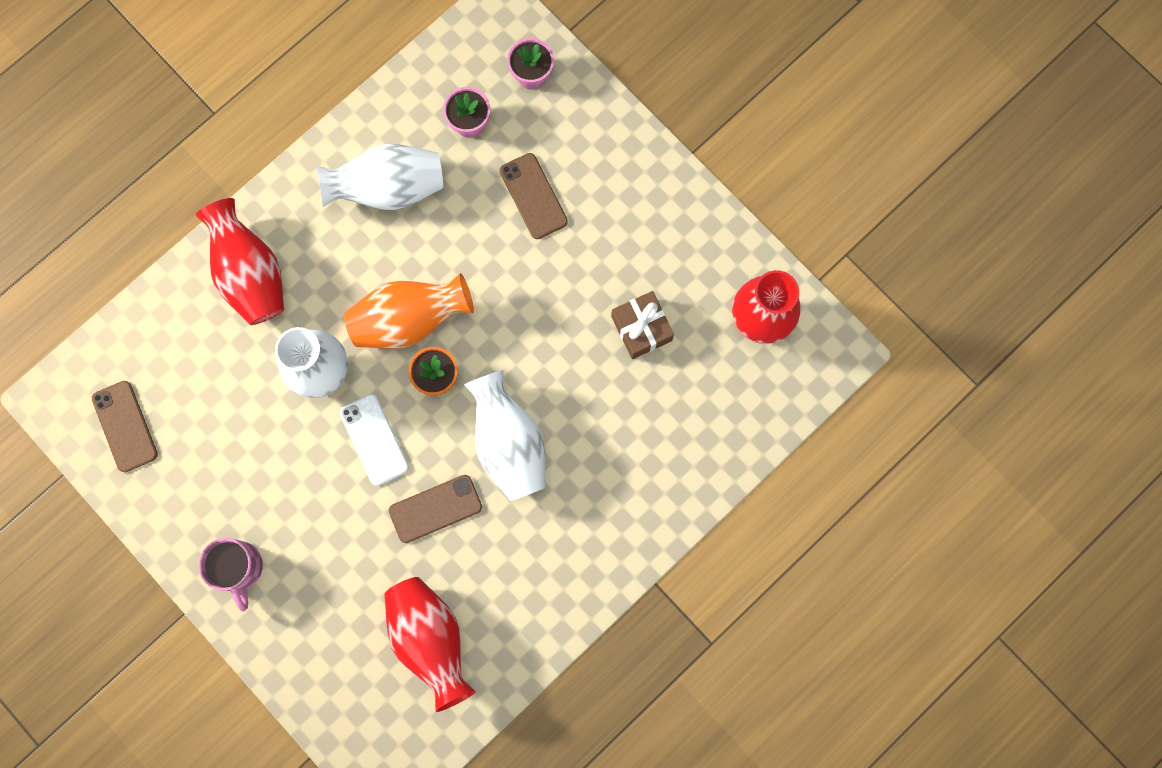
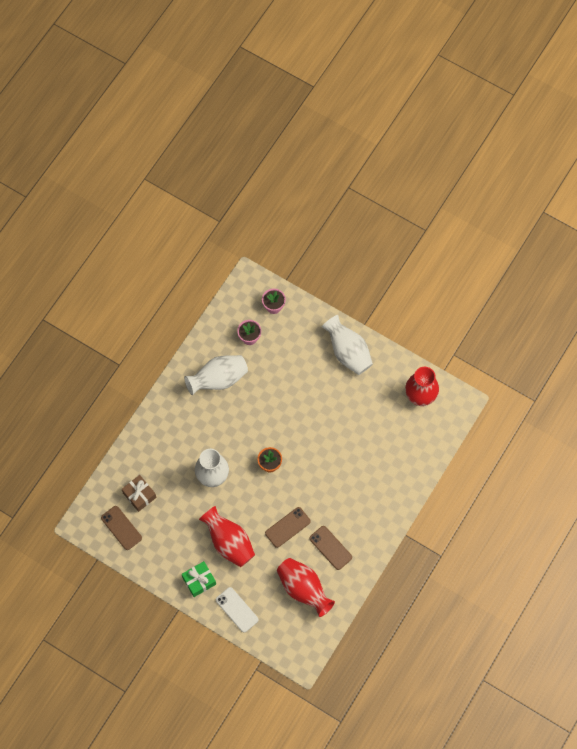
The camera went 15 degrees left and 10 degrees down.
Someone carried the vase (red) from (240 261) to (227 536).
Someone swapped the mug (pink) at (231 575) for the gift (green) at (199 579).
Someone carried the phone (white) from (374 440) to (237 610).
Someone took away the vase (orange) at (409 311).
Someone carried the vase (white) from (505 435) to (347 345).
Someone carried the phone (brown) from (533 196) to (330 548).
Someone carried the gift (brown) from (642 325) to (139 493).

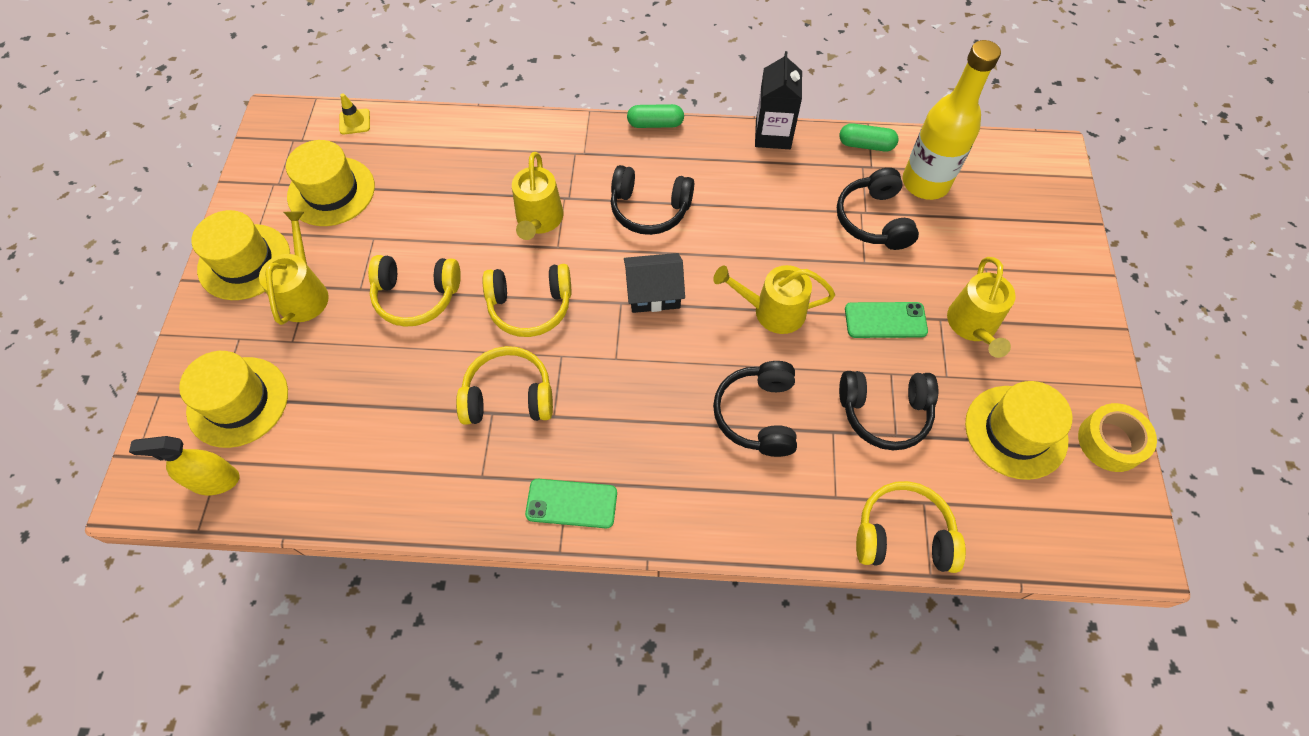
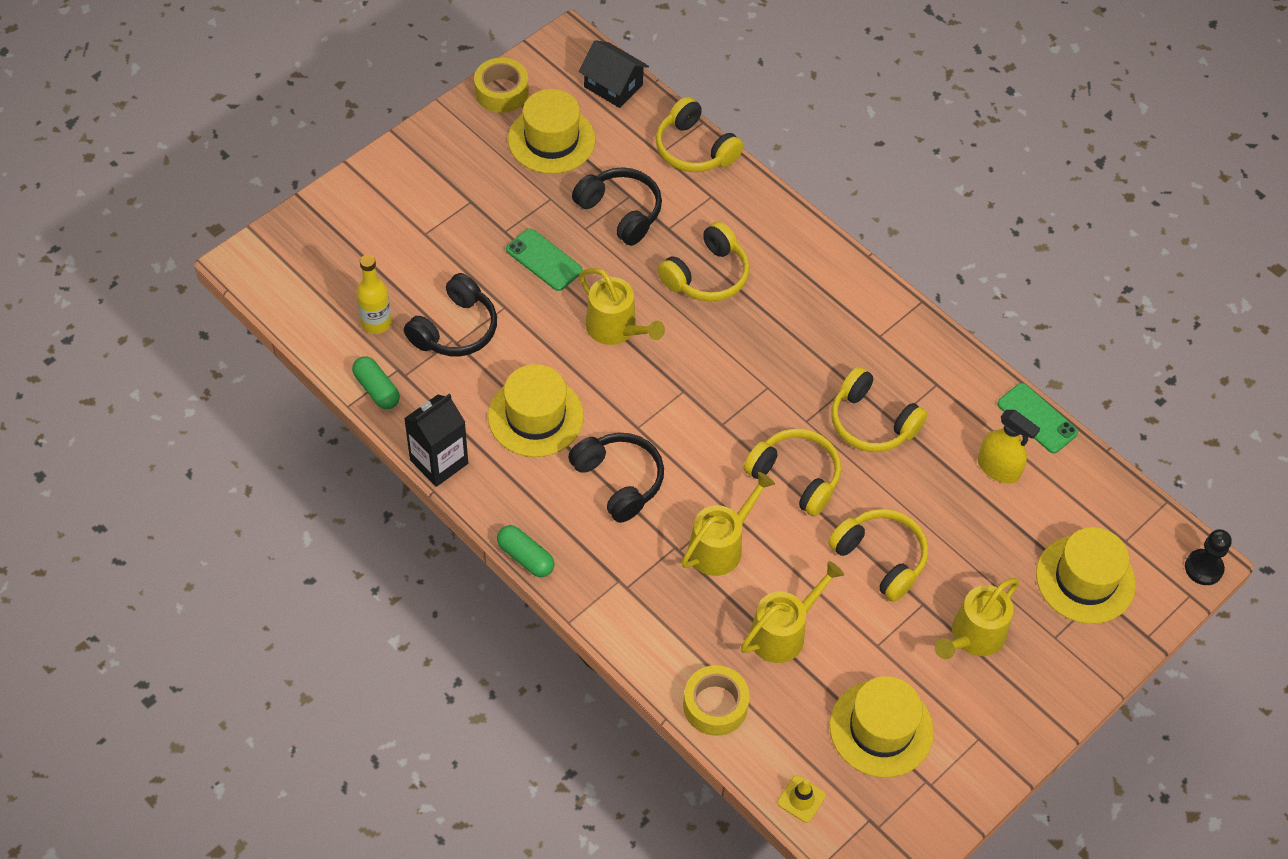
The camera went 140 degrees left and 5 degrees down.
Someone carried the spray bottle (yellow) from (184 465) to (1009 447).
Someone carried the hat (yellow) from (241 255) to (536 410).
Someone carried the phone (green) from (571 503) to (1037 418).
Someone carried the house (black) from (654 283) to (614 74).
Someone repainted the headphones (black) at (755 409), which became the headphones (yellow) at (704 261).
Someone scaled the bottle (yellow) at (951 120) by 0.58.
Someone carried the watering can (yellow) from (981 307) to (792 612).
Someone put down the tape (yellow) at (716 700).
Someone put down the pawn (black) at (1208 557).

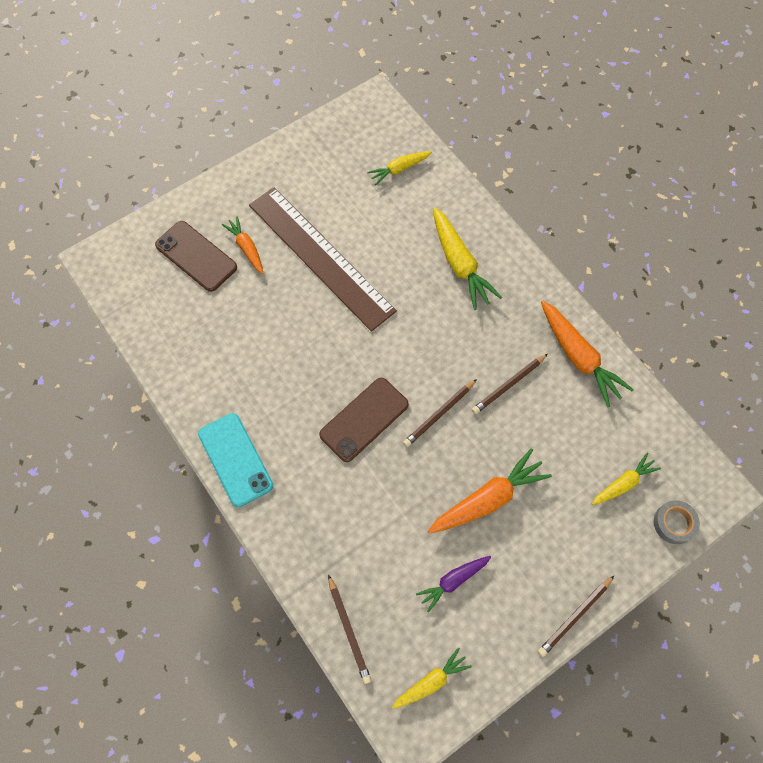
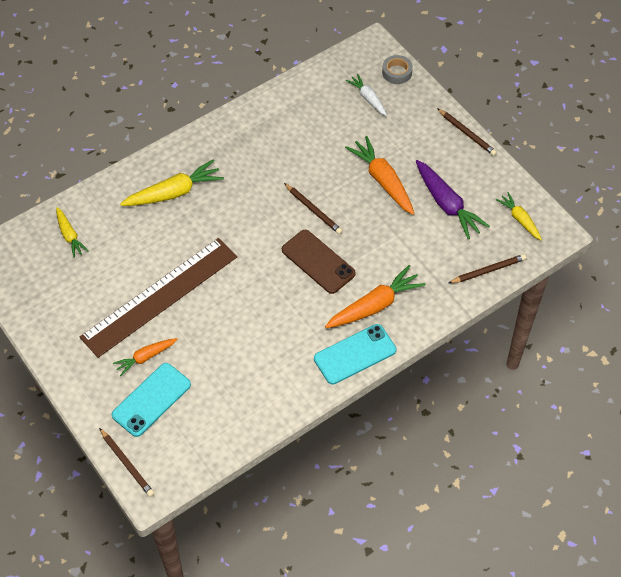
The camera went 90 degrees left and 10 degrees down.
Someone repainted the phone (brown) at (196 256), which became the phone (turquoise) at (151 400).
Someone scaled the carrot (purple) at (453 584) by 1.67.
Someone carried the pencil (brown) from (510 384) to (126 462).
Someone carried the carrot (orange) from (587 354) to (375 296).
Someone repainted the carrot (yellow) at (626 479), which became the carrot (white) at (366 95).

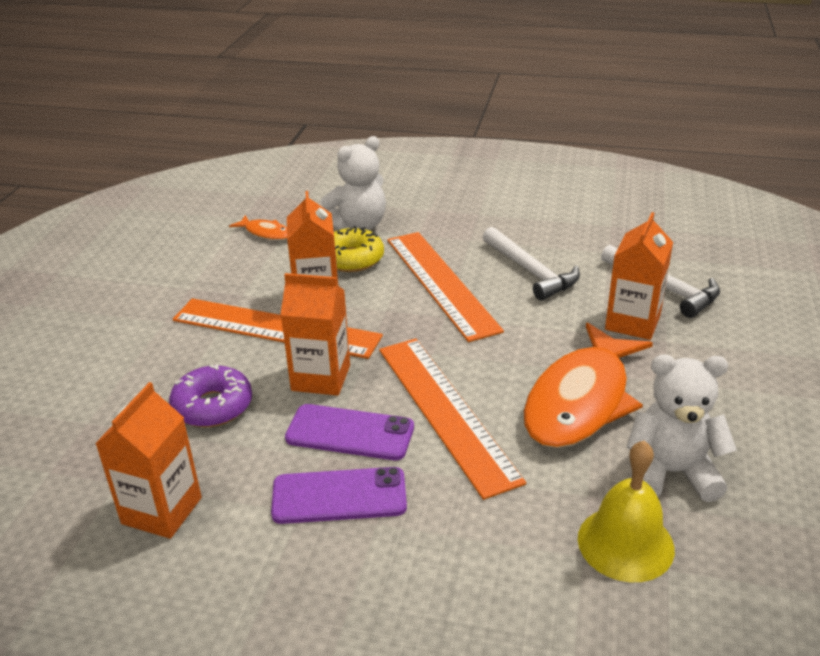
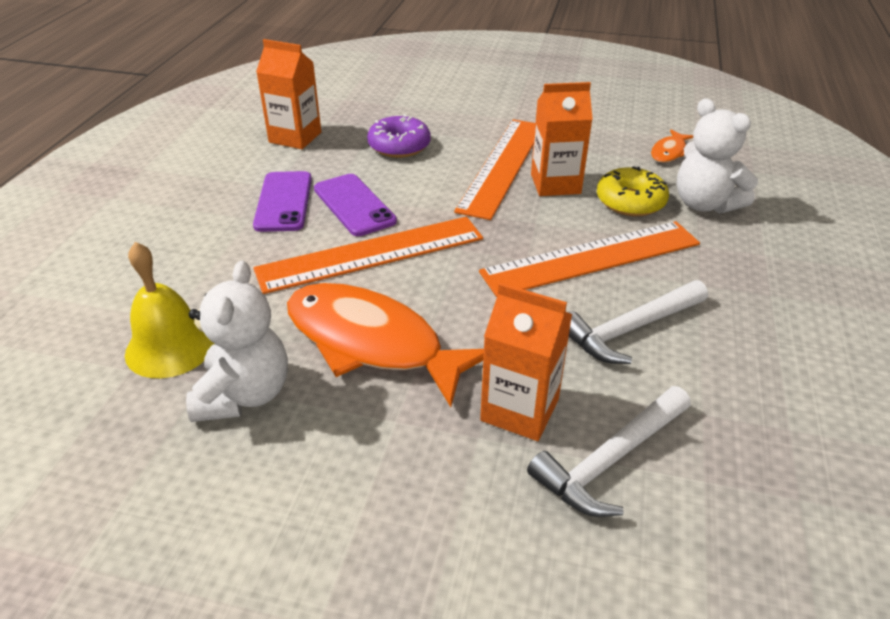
The camera went 90 degrees right and 5 degrees up.
Someone took away the carton (orange) at (315 334).
Someone rotated the phone (purple) at (349 432) by 45 degrees counterclockwise.

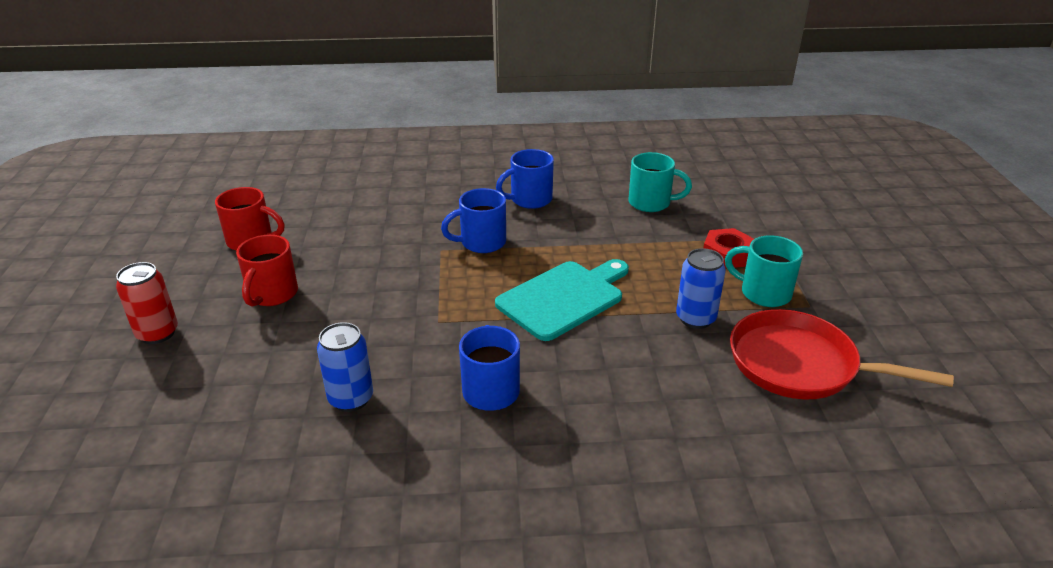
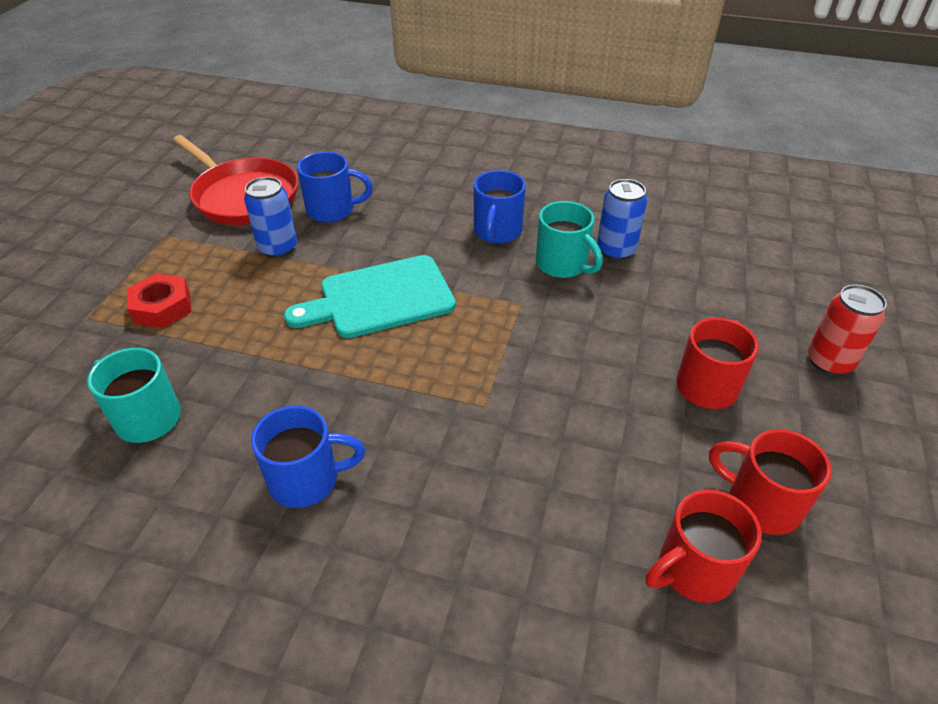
The camera went 160 degrees left and 10 degrees up.
Someone carried the mug (blue) from (473 220) to (335 187).
Someone carried the mug (turquoise) from (764 271) to (569 239).
Someone put down the mug (red) at (703 546).

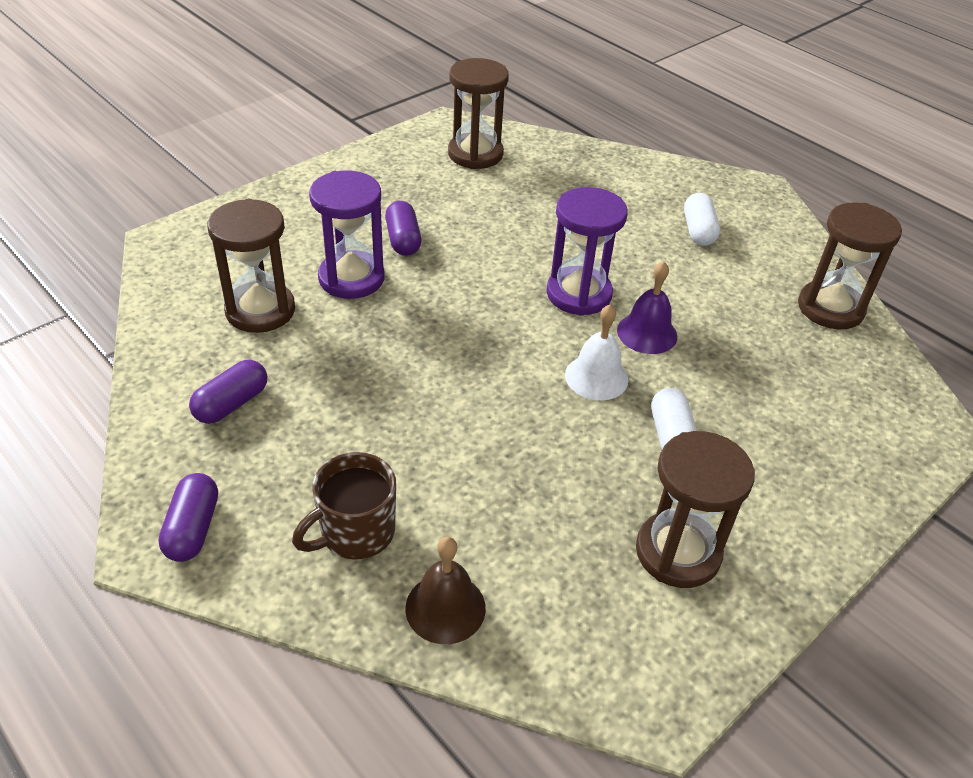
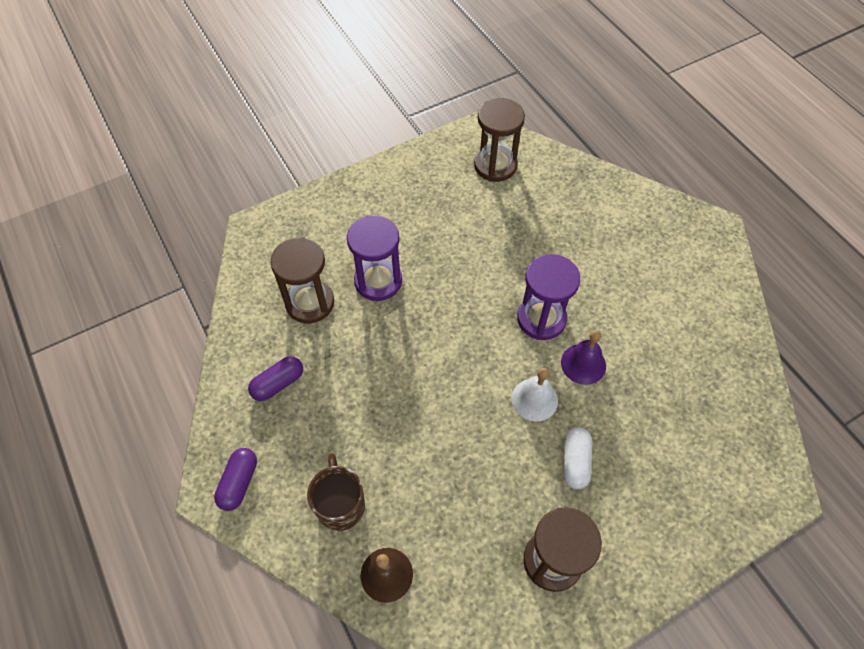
The camera went 15 degrees right and 15 degrees up.
Someone rotated the mug (brown) at (344 506) by 105 degrees clockwise.
Someone took away the capsule (purple) at (403 228).
Someone took away the capsule (white) at (702 219).
Someone took away the hourglass (brown) at (850 265).

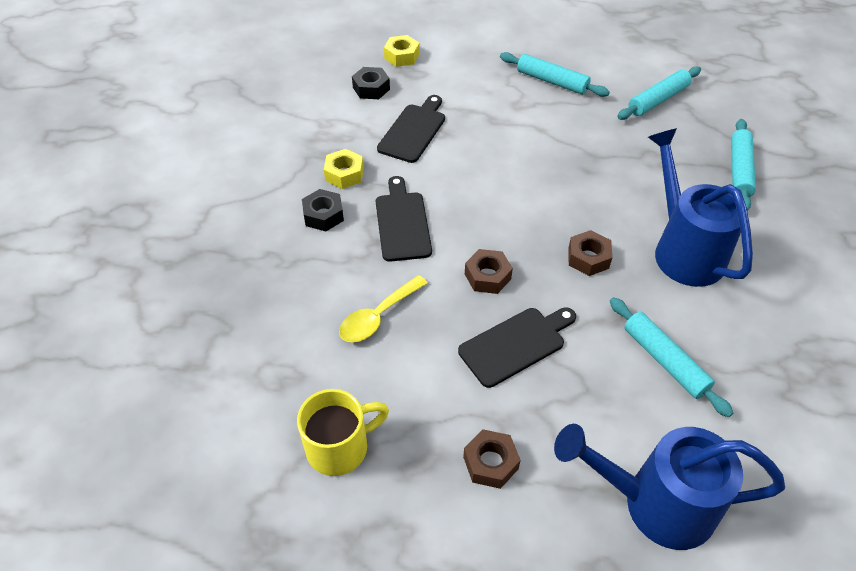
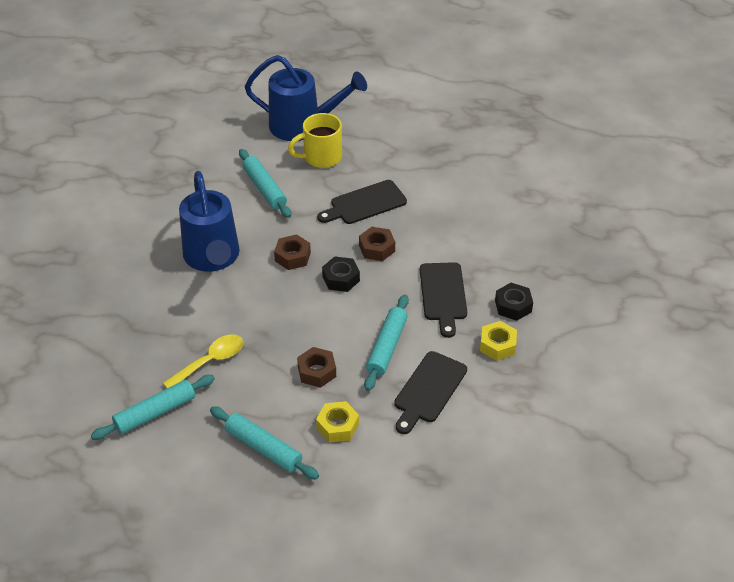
The camera went 175 degrees left and 5 degrees down.
Someone carried the mug (yellow) from (343 432) to (315 140).
Someone carried the spoon (yellow) from (383 309) to (203 361).
Someone carried the nut (black) from (371 83) to (341 274).
Someone carried the nut (yellow) from (402 51) to (337 422).
Someone carried the nut (brown) from (492 459) to (316 367).
Someone carried the rolling pin (turquoise) from (743 165) to (386 343).

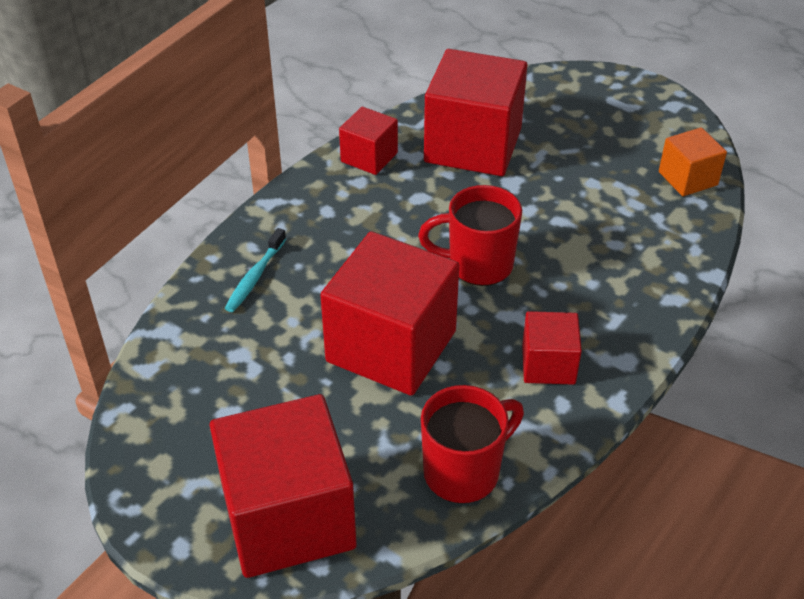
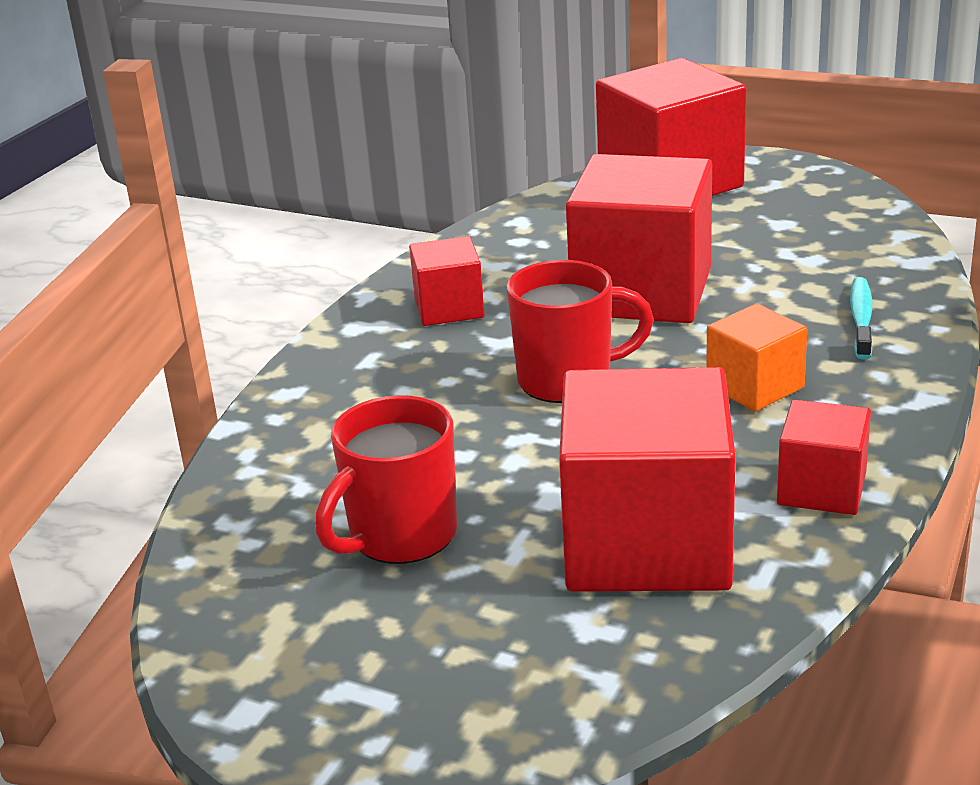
The camera went 170 degrees right and 15 degrees down.
Someone carried the mug (red) from (472 444) to (386 479).
Someone carried the cube (orange) from (693 161) to (756 357).

